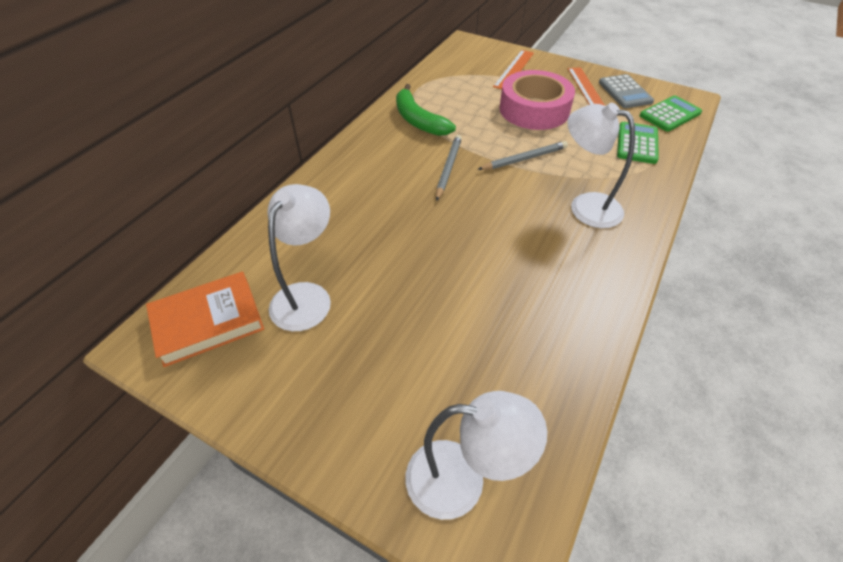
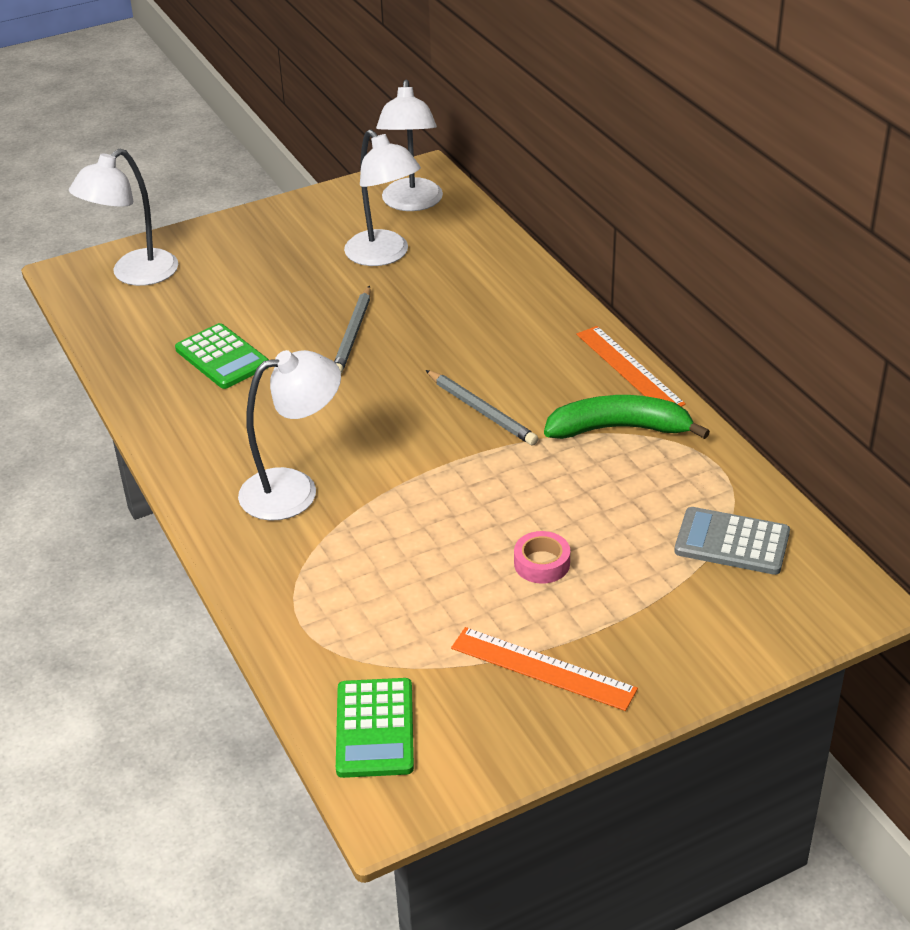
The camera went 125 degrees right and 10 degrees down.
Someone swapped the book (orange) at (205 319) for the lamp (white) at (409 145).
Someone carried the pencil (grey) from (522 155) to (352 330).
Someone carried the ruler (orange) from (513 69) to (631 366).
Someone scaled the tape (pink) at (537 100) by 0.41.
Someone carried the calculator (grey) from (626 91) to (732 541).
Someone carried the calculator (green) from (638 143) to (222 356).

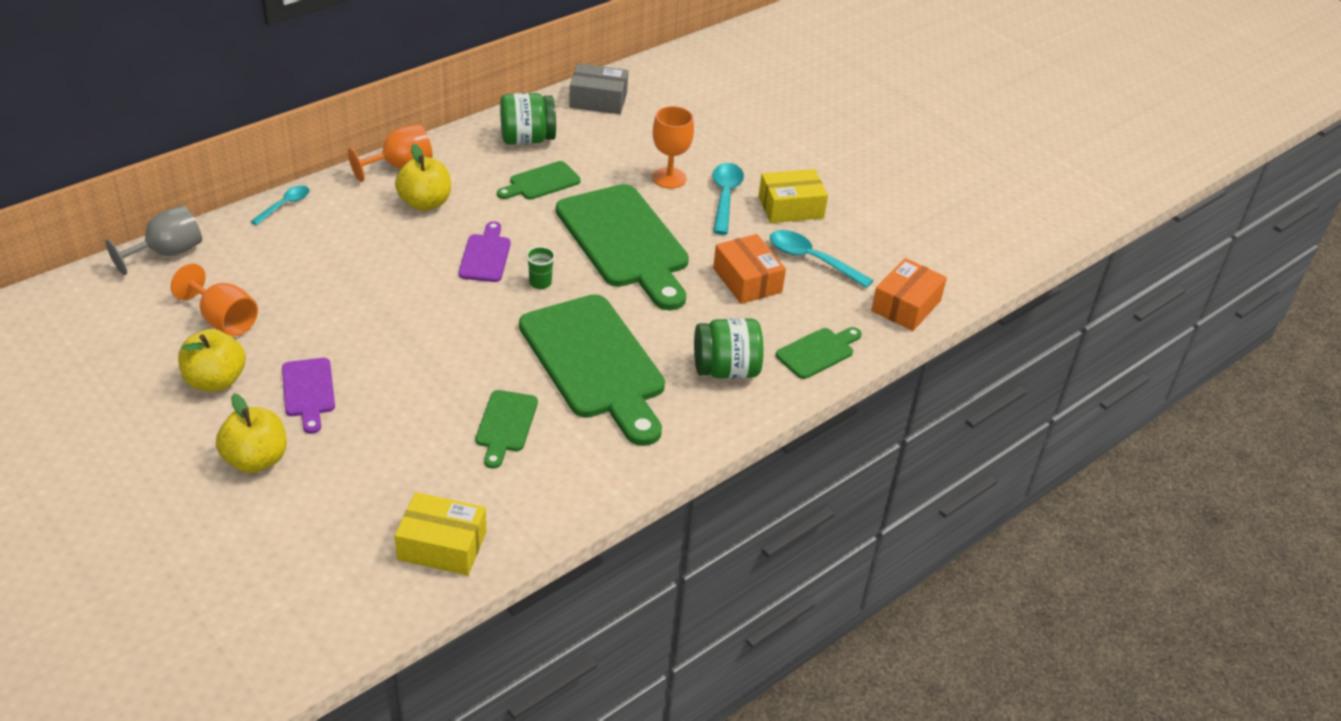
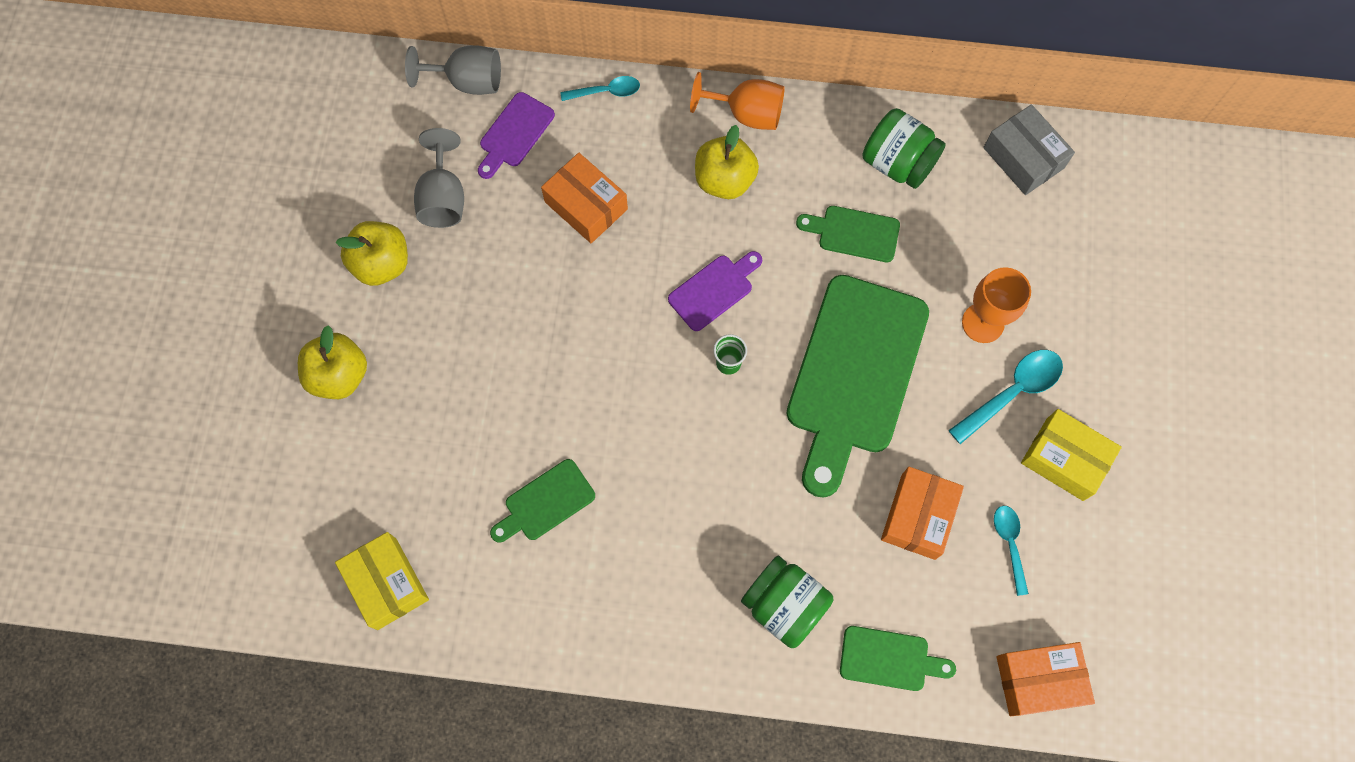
The camera went 50 degrees right and 30 degrees up.
Someone repainted the goblet (orange) at (214 299), which became the goblet (grey) at (439 178).
Someone carried the cutting board (purple) from (308 396) to (516 135).
Someone took away the cutting board (green) at (592 370).
Someone scaled the spoon (turquoise) at (822 259) by 0.63.
Someone put down the box (orange) at (584 198).

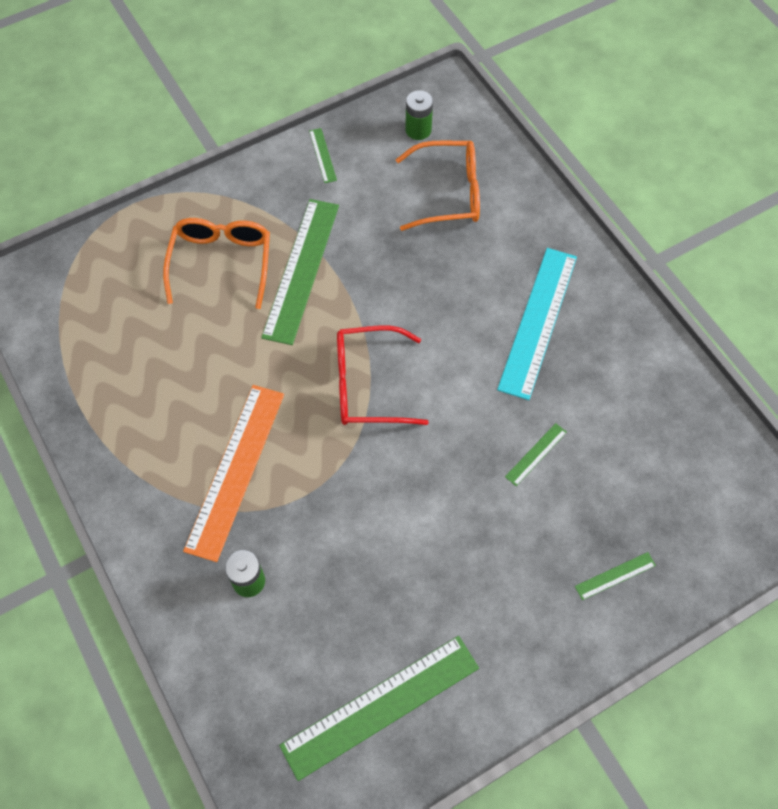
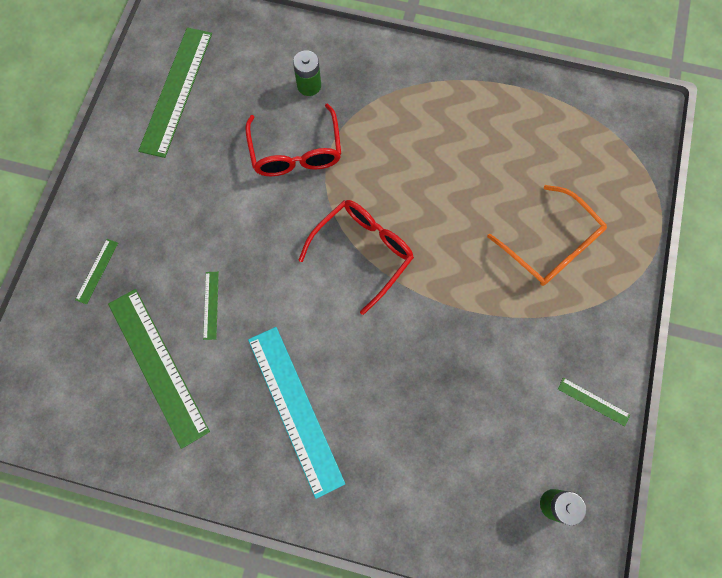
The camera went 135 degrees right and 10 degrees up.
Someone took away the ruler (orange) at (233 473).
Someone carried the ruler (green) from (300 272) to (159 369).
Someone took away the glasses (orange) at (438 186).
Someone put down the glasses (red) at (293 139).

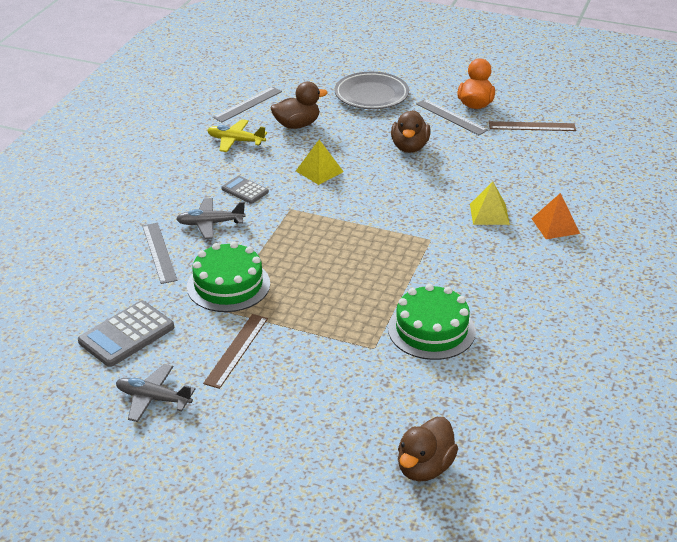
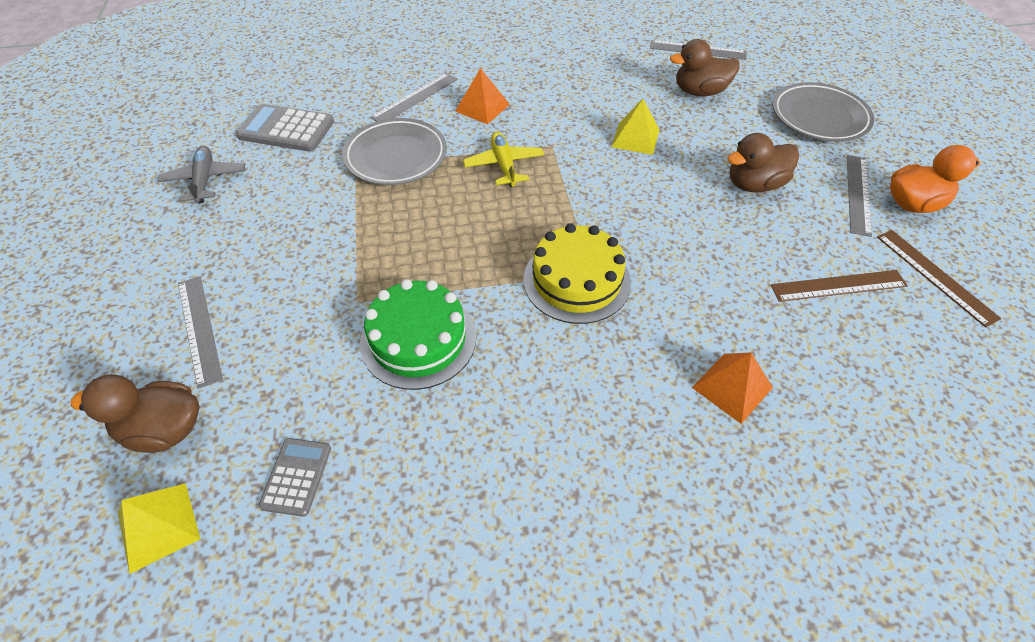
The camera went 60 degrees right and 15 degrees up.
Someone swapped the plane (grey) at (211 218) for the pyramid (orange) at (482 96).
Someone swapped the cake (green) at (228 277) for the plate (grey) at (394 151).
Someone carried the ruler (brown) from (235 351) to (839 286).
Someone carried the plane (yellow) from (237 135) to (503 159).
Someone carried the calculator (grey) from (245 190) to (294 477).
Someone rotated the duck (brown) at (298 105) by 135 degrees clockwise.
Someone carried the pyramid (yellow) from (490 203) to (159 528).
Someone put down the ruler (grey) at (200 332).
Someone put down the cake (yellow) at (577 273).

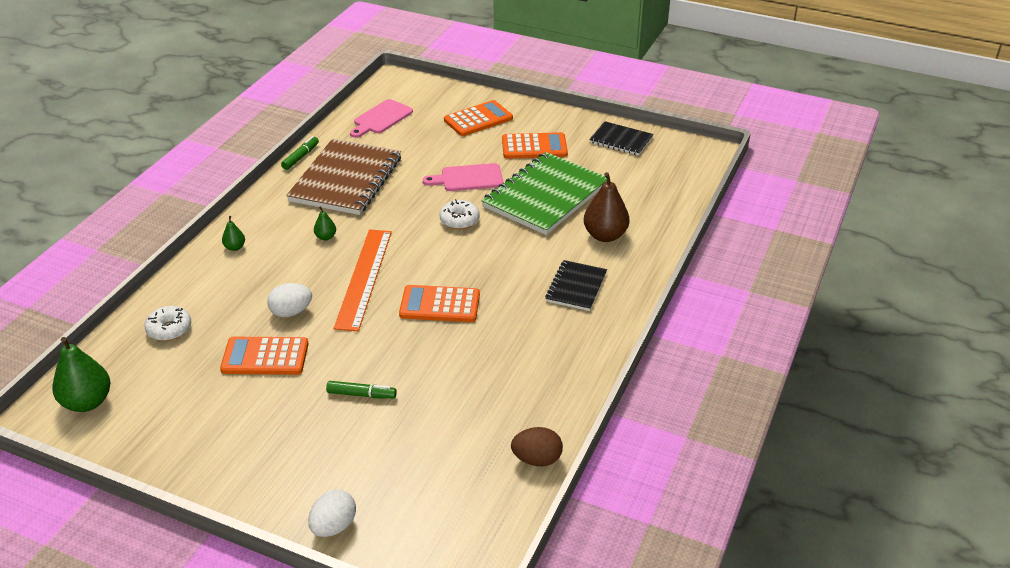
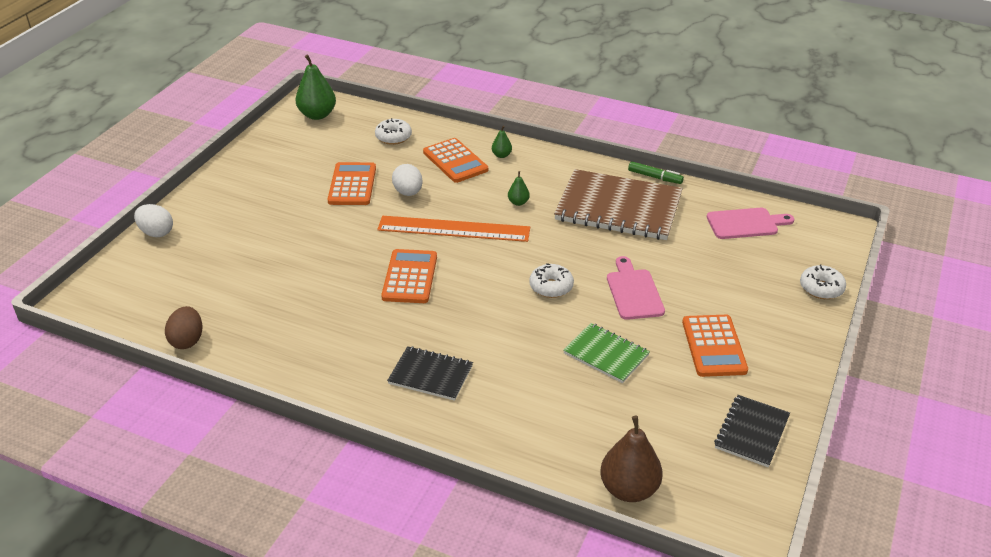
The camera went 90 degrees right and 0 degrees up.
Someone took away the marker (green) at (361 390).
Someone rotated the cutting board (pink) at (381 118) by 135 degrees clockwise.
Someone carried the calculator (orange) from (478 118) to (455 160).
Someone scaled the notebook (green) at (544 193) by 0.52.
Someone carried the pear (brown) from (607 207) to (631 459).
Someone put down the donut (white) at (823 281).

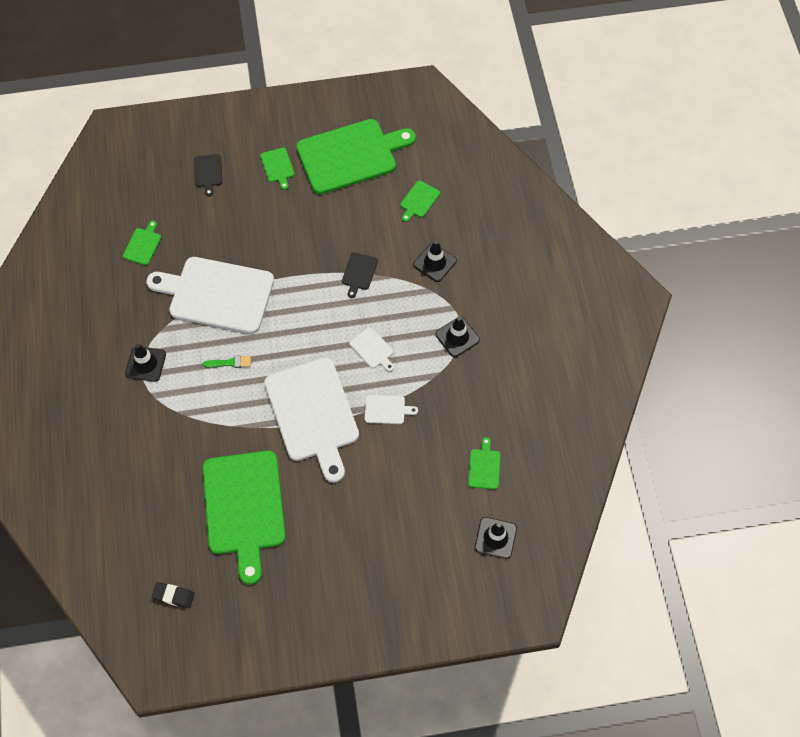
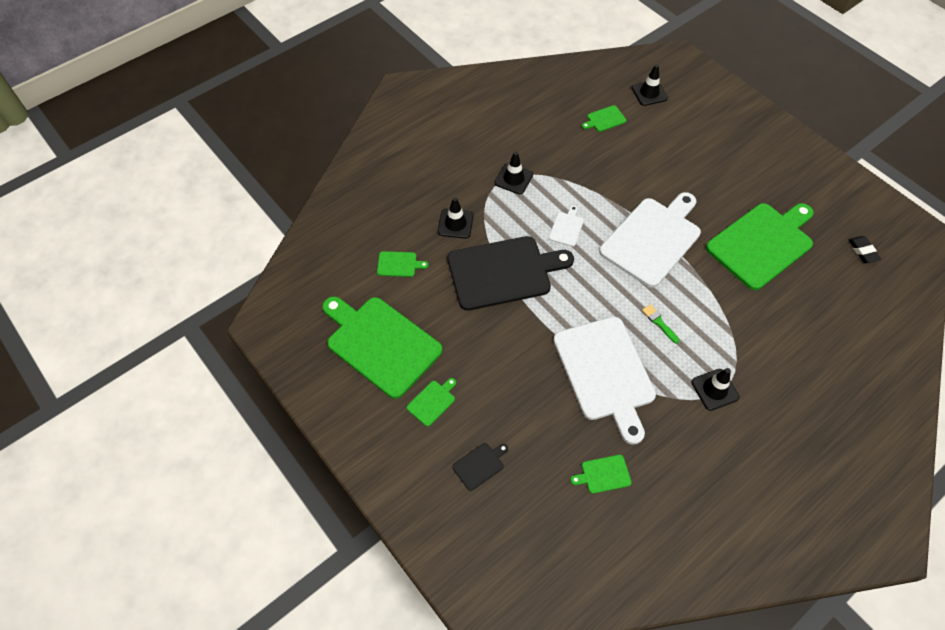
The camera went 120 degrees left and 5 degrees down.
Someone scaled the cutting board (black) at (360 275) by 2.45.
Someone took away the cutting board (white) at (391 409).

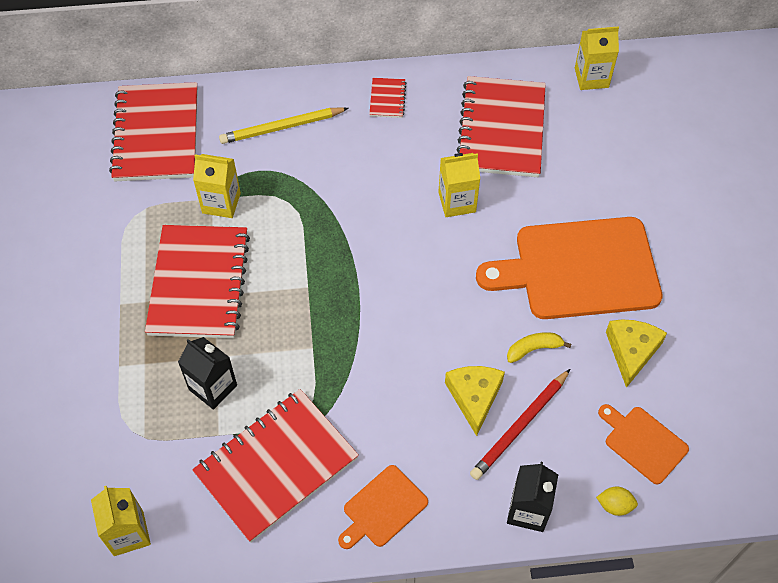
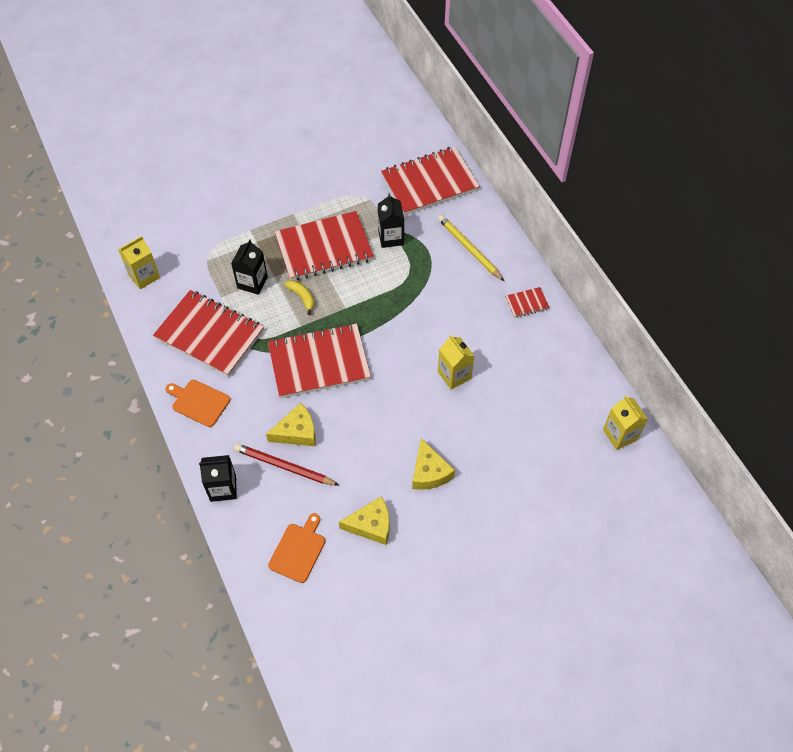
The camera went 70 degrees right and 0 degrees up.
Someone repainted the carton (yellow) at (217 186), which became the carton (black) at (391 220).
Someone carried the notebook (red) from (501 126) to (319 360).
Someone swapped the cutting board (orange) at (569 268) for the cheese (yellow) at (433 464).
Someone carried the banana (yellow) from (539 347) to (300 297).
Someone took away the lemon (yellow) at (617 501).

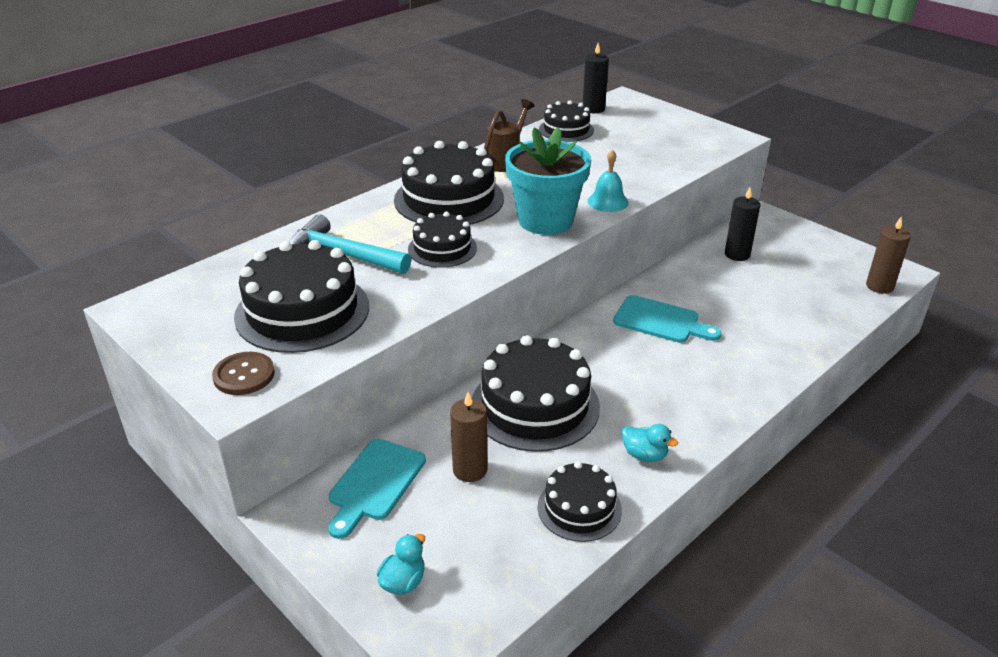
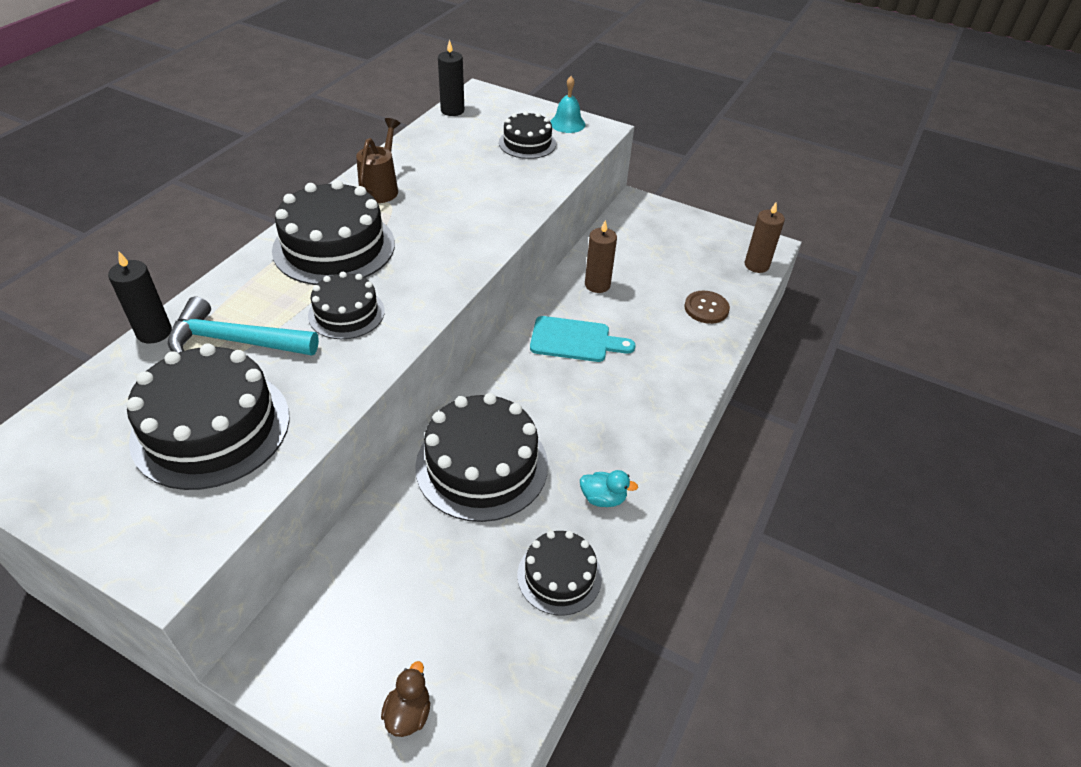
The camera went 20 degrees left and 10 degrees up.
Someone carried the button (brown) from (243 373) to (707 307).
Someone took away the cutting board (turquoise) at (377 489).
Someone repainted the duck (turquoise) at (401 564), which became the duck (brown) at (405 699).
Someone carried the candle (brown) from (469 437) to (601 256).
Someone took away the flower pot (turquoise) at (548 181).
Someone carried the cake (black) from (566 121) to (527 135).
Someone carried the bell (turquoise) from (608 181) to (568 104).
Someone carried the candle (black) from (743 224) to (140 297).

